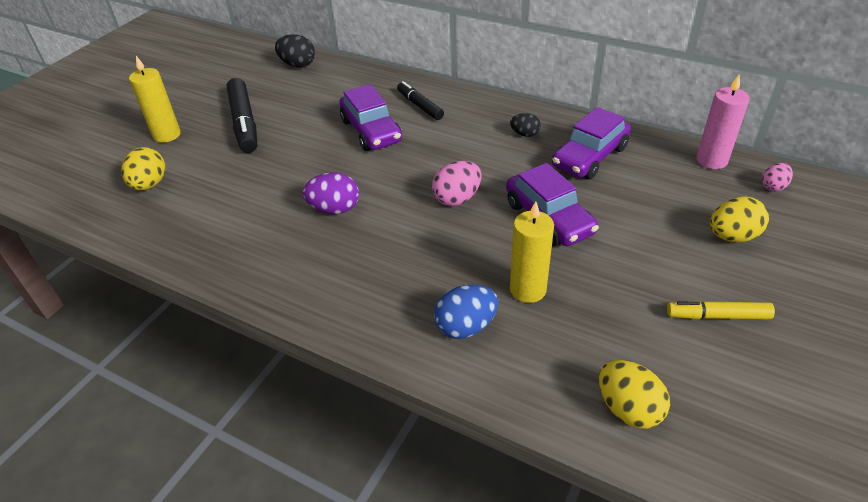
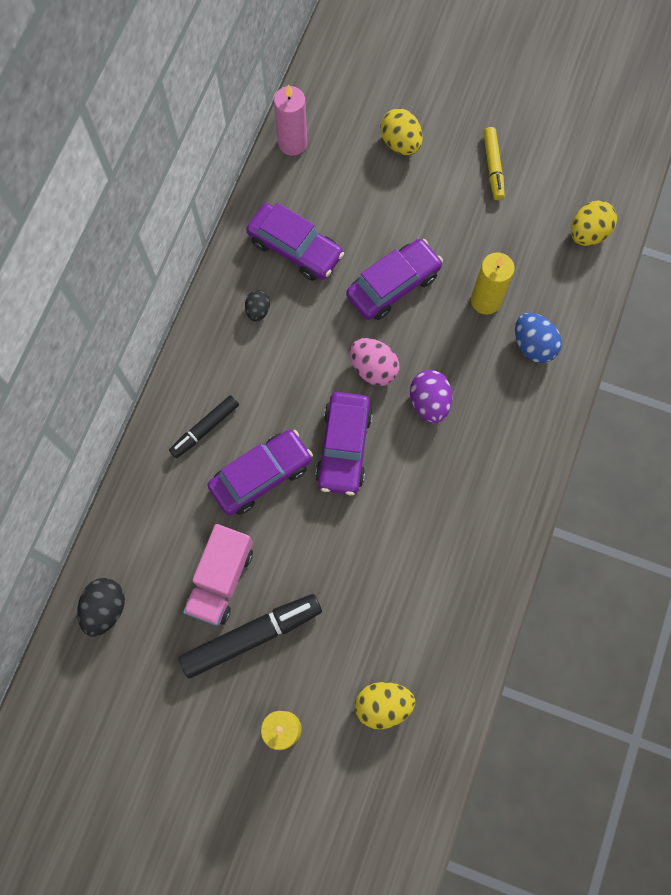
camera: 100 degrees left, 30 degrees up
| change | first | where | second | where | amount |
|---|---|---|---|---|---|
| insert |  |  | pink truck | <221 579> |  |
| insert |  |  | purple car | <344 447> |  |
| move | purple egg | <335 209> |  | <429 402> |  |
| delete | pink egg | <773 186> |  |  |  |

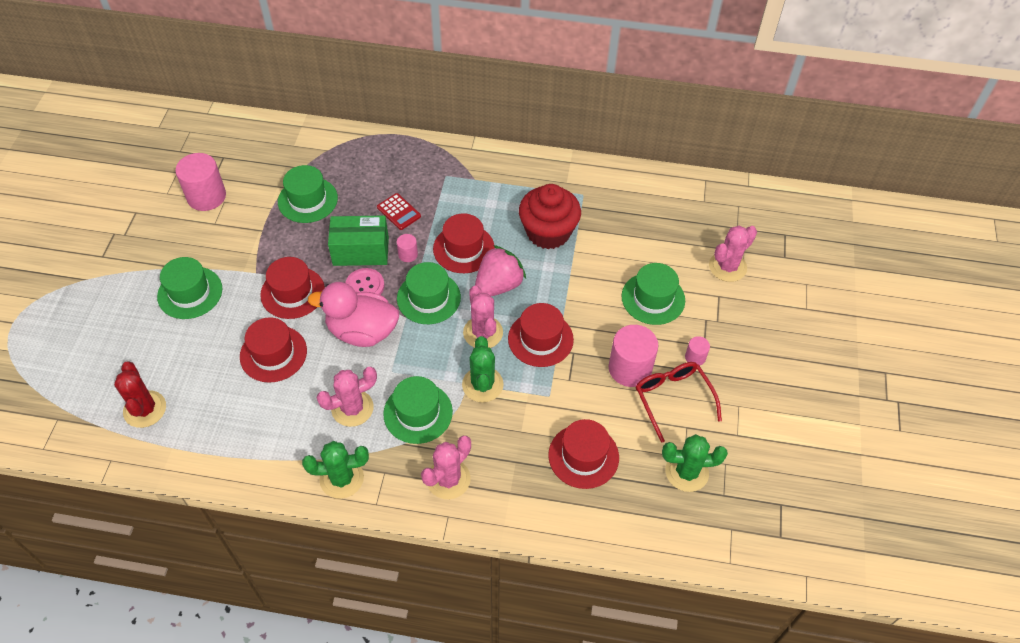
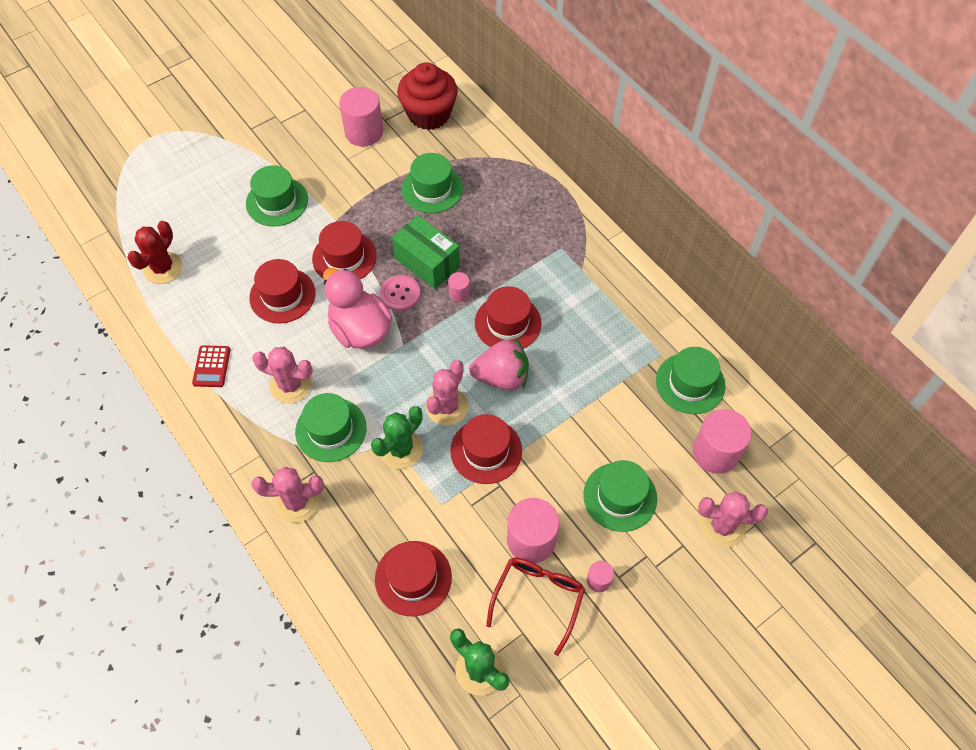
camera: 45 degrees right, 5 degrees up
| change | first | where | second | where | amount |
|---|---|---|---|---|---|
| move | red calculator | <399 212> |  | <212 366> |  |
| move | red cupcake | <548 232> |  | <429 114> |  |
| move | green hat | <428 298> |  | <690 383> |  |
| insert |  |  | pink cylinder | <715 452> |  |
| delete | green cactus | <341 478> |  |  |  |

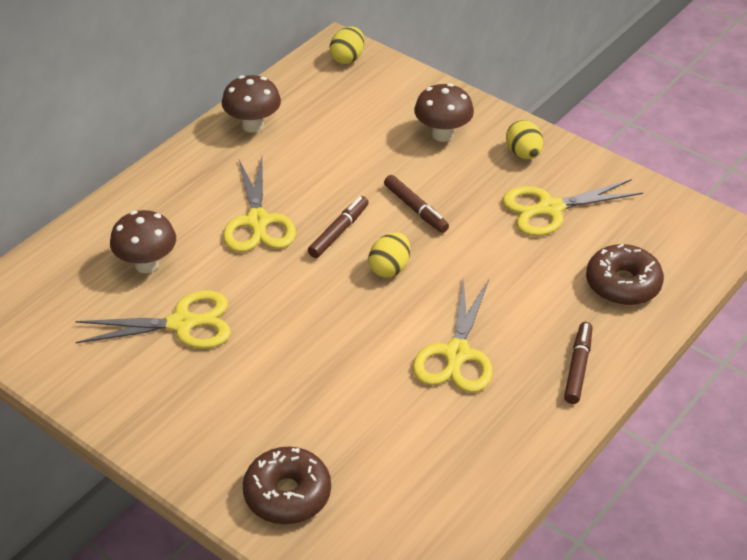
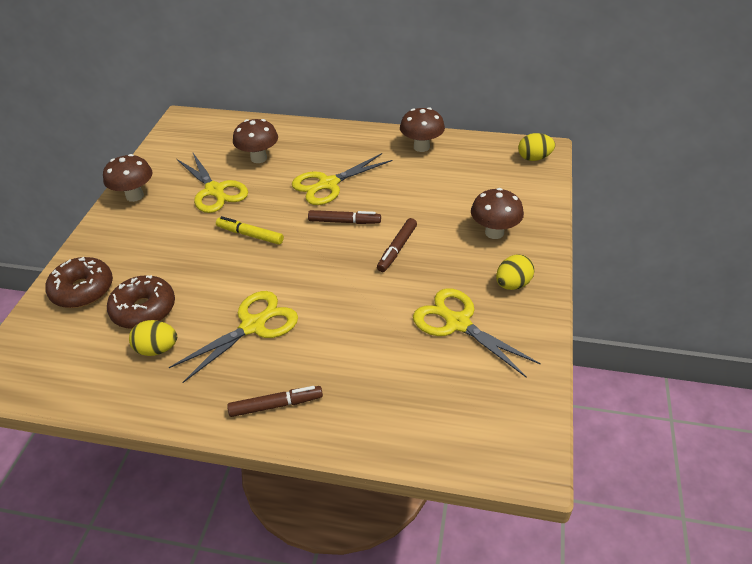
camera: 65 degrees right, 0 degrees up
| change | first | where | second | where | amount |
|---|---|---|---|---|---|
| insert |  |  | brown mushroom | <135 196> |  |
| move | brown donut | <622 284> |  | <144 309> |  |
| move | yellow egg | <389 268> |  | <157 349> |  |
| rotate | yellow scissors | <456 354> |  | <253 326> | 150 degrees clockwise |
| insert |  |  | yellow marker | <250 235> |  |

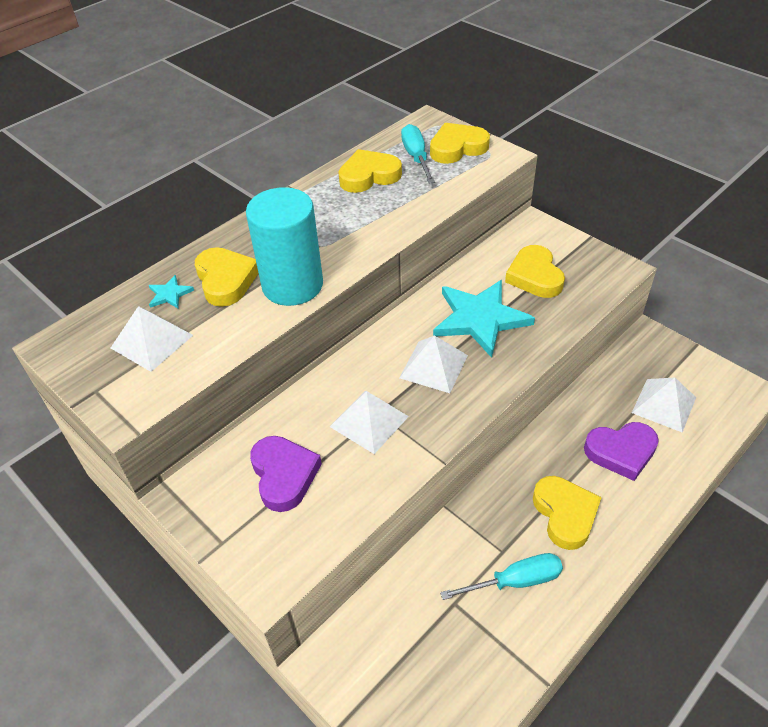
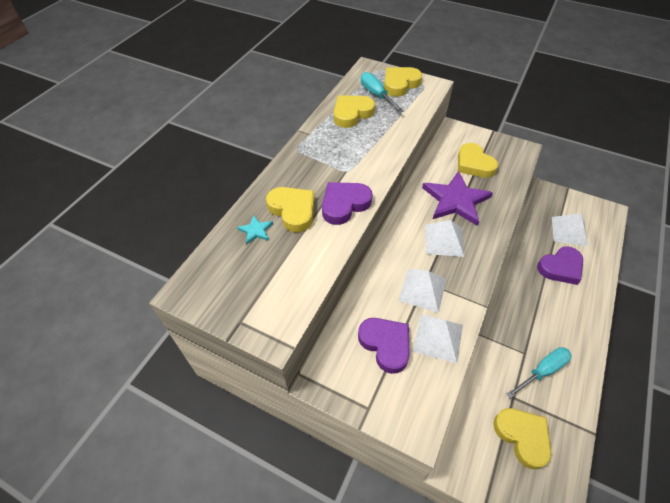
camera: 20 degrees left, 5 degrees up
| change | first | where | second | where | amount |
|---|---|---|---|---|---|
| replace | turquoise cylinder | <292 285> | purple heart | <344 204> |  |
| move | white pyramid | <151 341> |  | <438 338> |  |
| recolor | turquoise star | <480 319> | purple star | <455 200> |  |
| move | yellow heart | <565 514> |  | <522 436> |  |

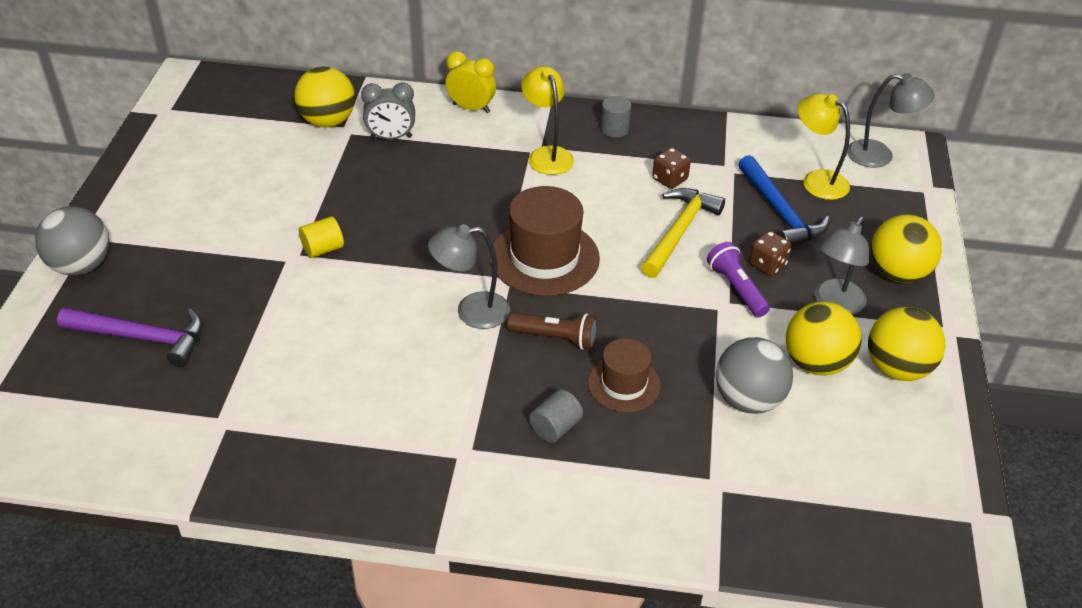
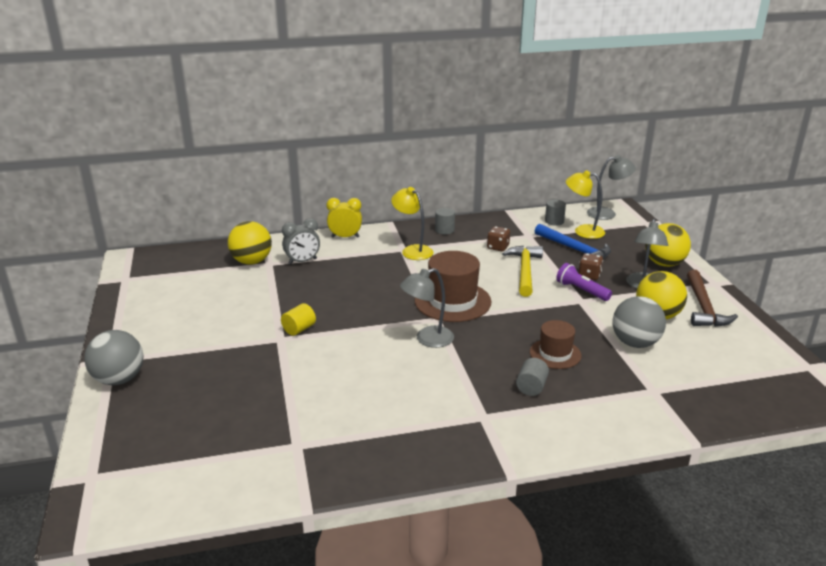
camera: 20 degrees left, 15 degrees down
| change | first | where | second | where | amount |
|---|---|---|---|---|---|
| insert |  |  | grey cylinder | <554 221> |  |
| replace | yellow ball | <897 368> | brown hammer | <703 307> |  |
| delete | purple hammer | <142 338> |  |  |  |
| delete | brown flashlight | <555 338> |  |  |  |

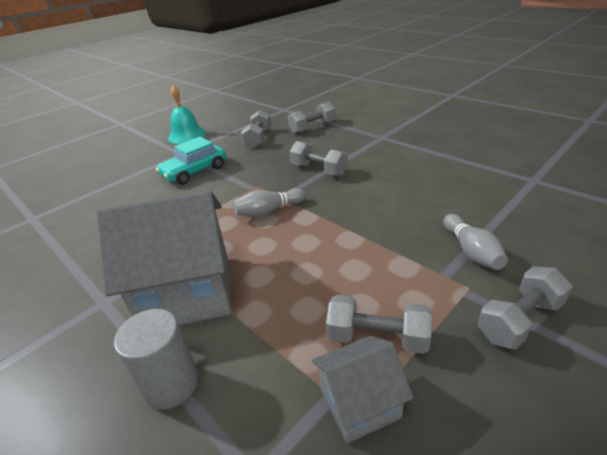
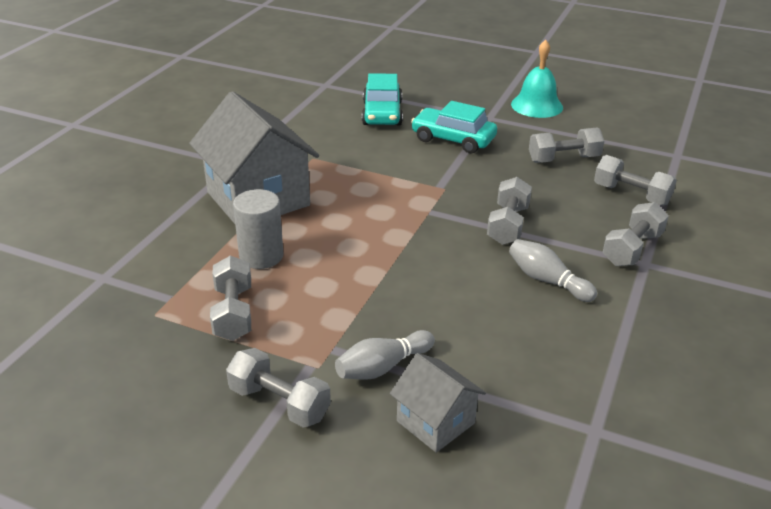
camera: 65 degrees right, 0 degrees up
| change | first | where | second | where | amount |
|---|---|---|---|---|---|
| move | grey cylinder | <171 384> |  | <261 256> |  |
| insert |  |  | turquoise car | <382 113> |  |
| move | grey house | <359 403> |  | <435 422> |  |
| move | grey bowling pin | <269 211> |  | <547 280> |  |
| insert |  |  | grey dumbbell | <632 249> |  |

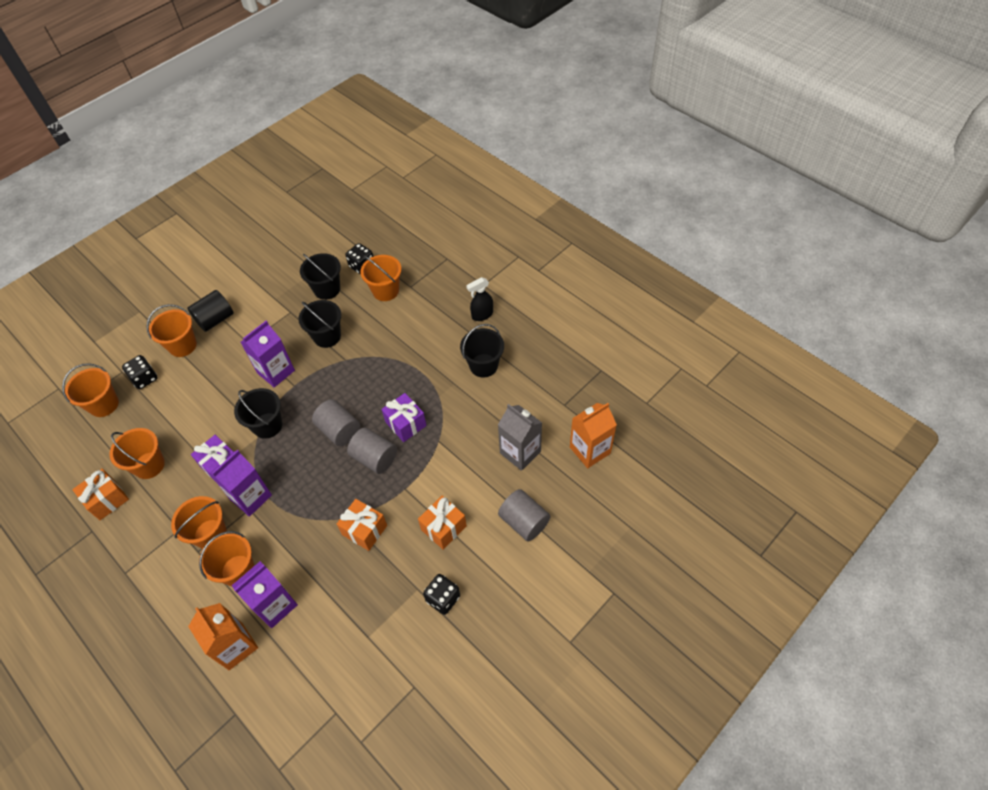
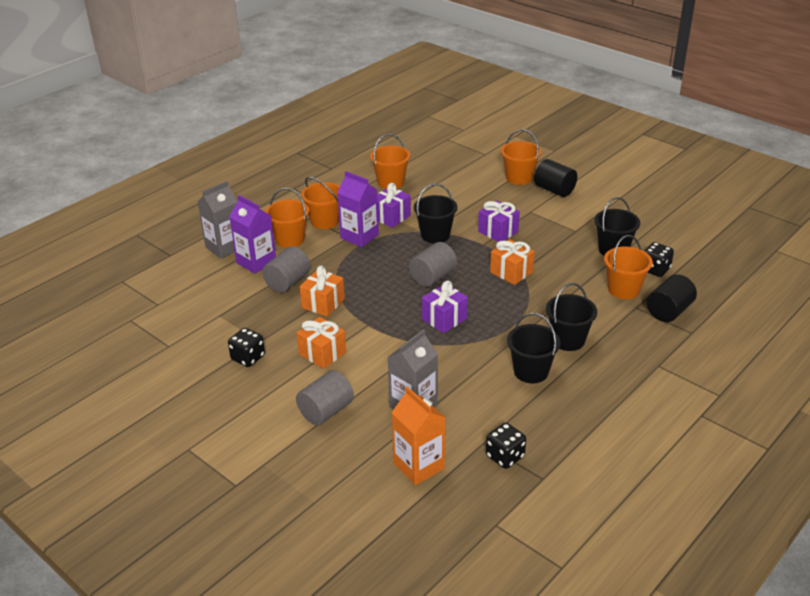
camera: 85 degrees right, 20 degrees down
| change | first | where | second | where | amount |
|---|---|---|---|---|---|
| recolor | orange carton | <235 646> | grey carton | <224 247> |  |
| move | grey cylinder | <375 458> |  | <287 282> |  |
| replace | purple carton | <276 372> | purple gift | <498 232> |  |
| move | black dice | <145 378> |  | <505 456> |  |
| move | orange gift | <107 500> |  | <511 272> |  |
| move | black bucket | <327 336> |  | <568 340> |  |
| insert |  |  | black cylinder | <669 311> |  |
| delete | orange bucket | <104 404> |  |  |  |
| delete | black spray bottle | <482 315> |  |  |  |

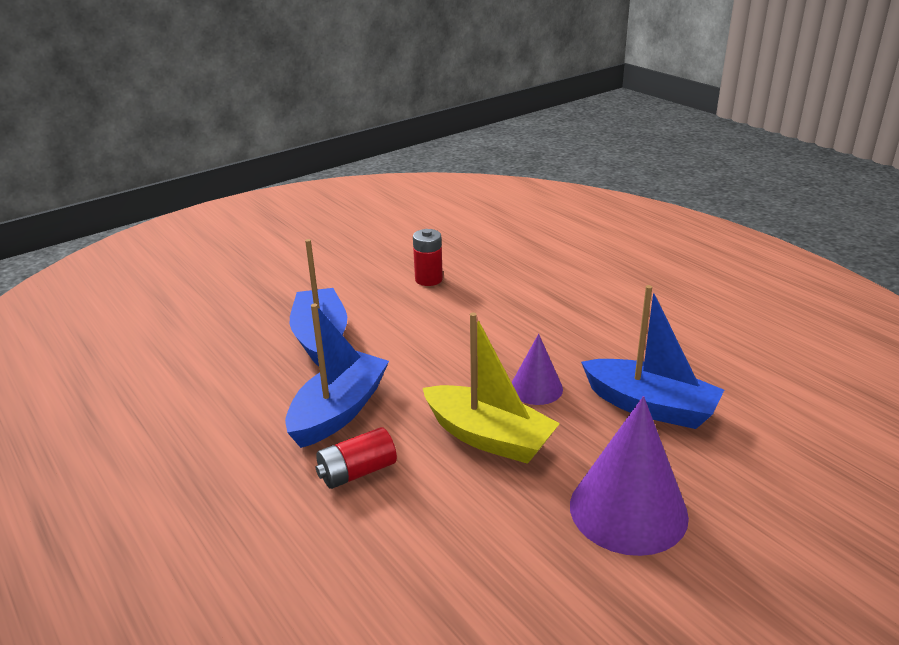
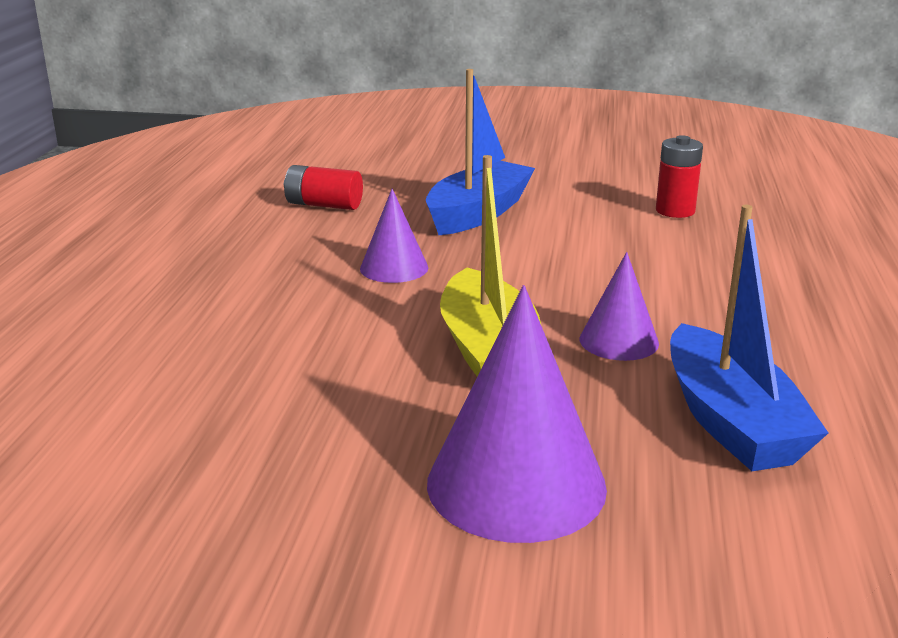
camera: 45 degrees right, 5 degrees down
| change | first | where | second | where | amount |
|---|---|---|---|---|---|
| move | red battery | <357 472> |  | <324 205> |  |
| replace | blue boat | <339 411> | purple cone | <394 268> |  |

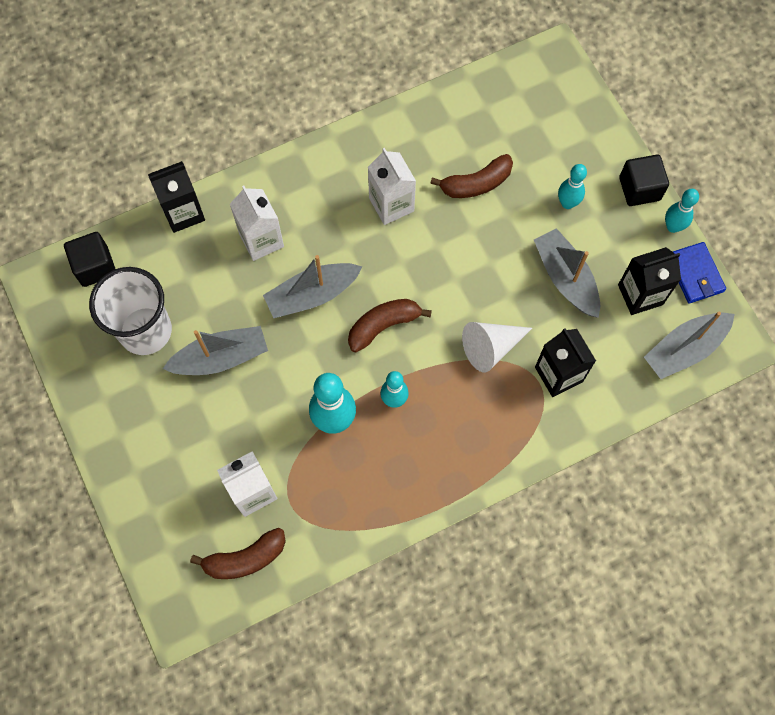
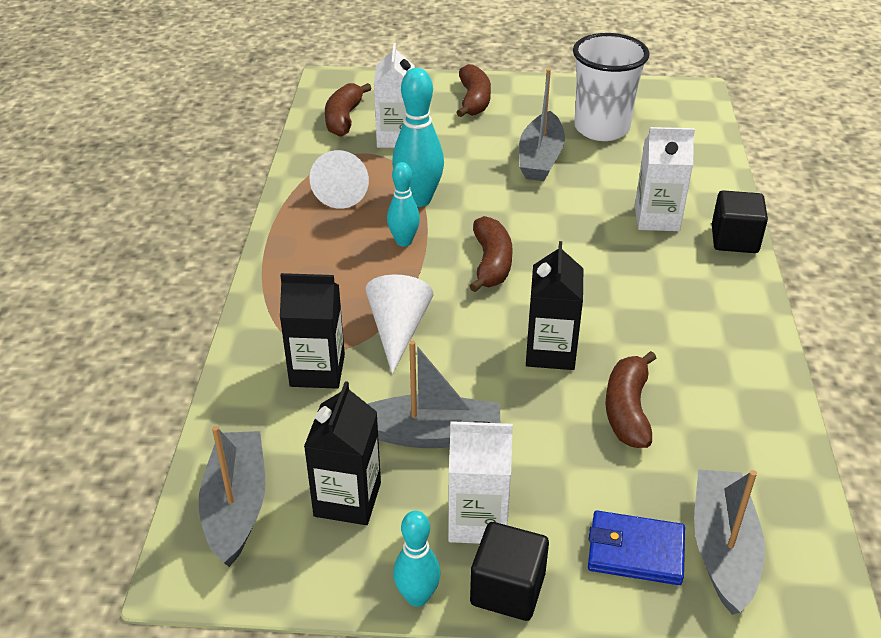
camera: 120 degrees right, 30 degrees down
| change | first | where | second | where | amount |
|---|---|---|---|---|---|
| insert |  |  | white cone | <342 191> |  |
| move | white carton | <391 204> |  | <477 520> |  |
| insert |  |  | brown banana | <474 100> |  |
| move | black carton | <183 212> |  | <550 352> |  |
| move | blue wallet | <695 274> |  | <635 551> |  |
| move | grey boat | <312 295> |  | <723 549> |  |
| move | black cube | <95 266> |  | <734 239> |  |
| delete | turquoise bowling pin | <567 203> |  |  |  |

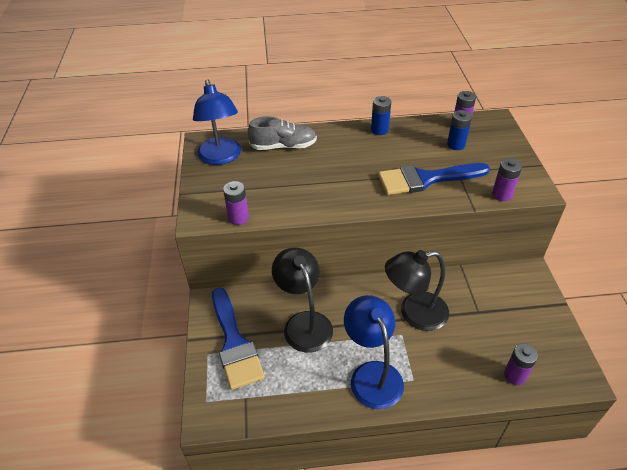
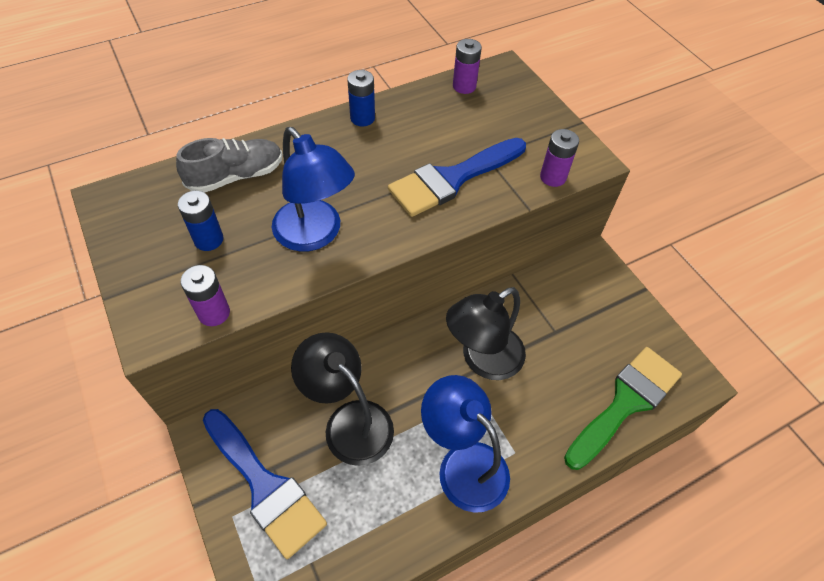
camera: 25 degrees left, 10 degrees up
| change | first | where | second | where | amount |
|---|---|---|---|---|---|
| move | blue battery | <456 145> |  | <208 240> |  |
| move | blue lamp | <221 157> |  | <315 235> |  |
| replace | purple battery | <515 375> | green brush | <625 403> |  |

